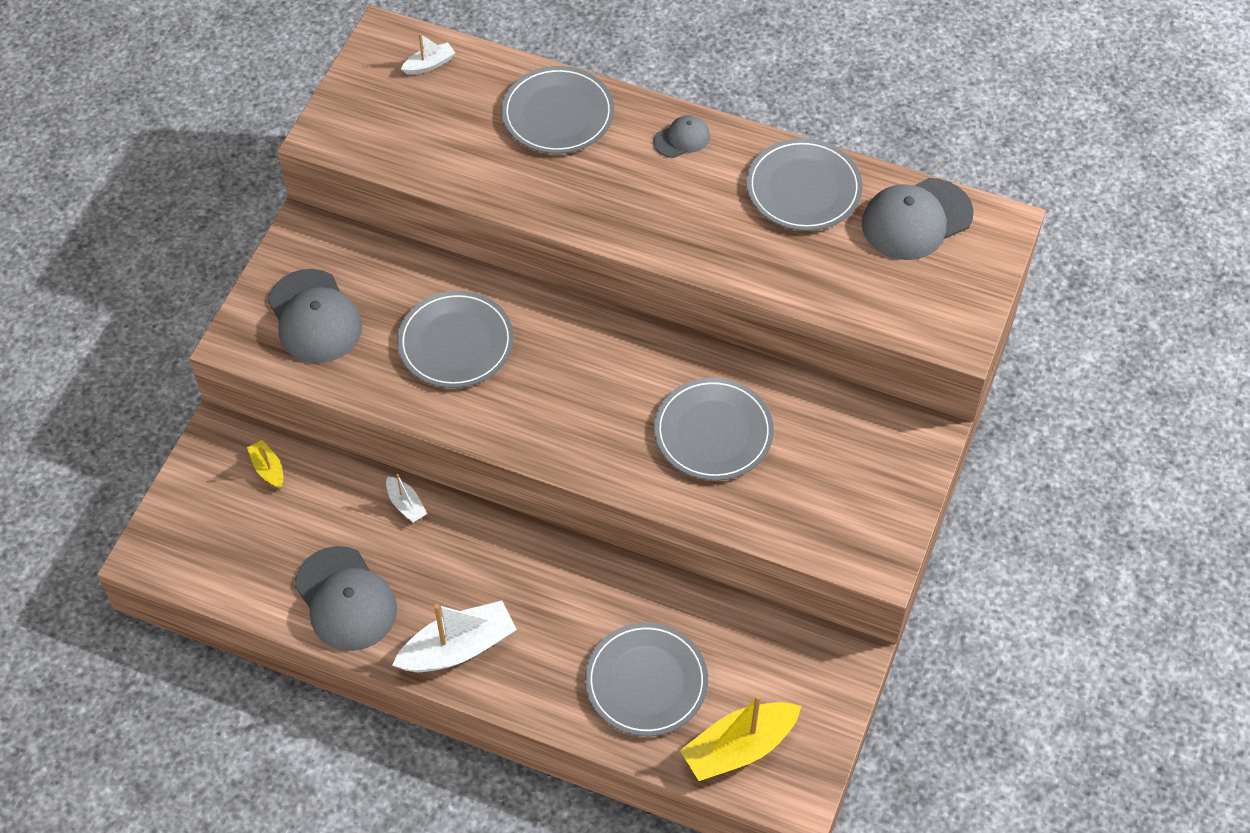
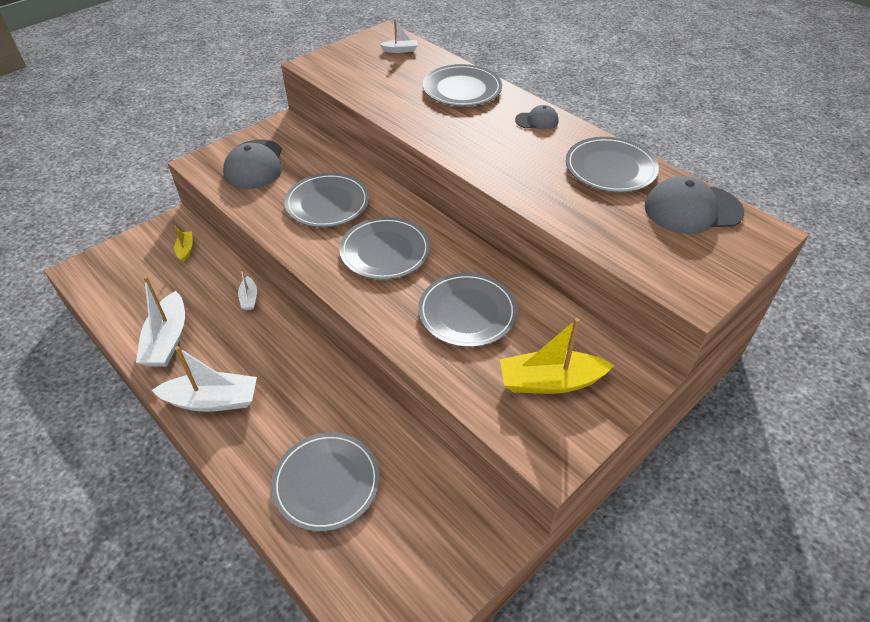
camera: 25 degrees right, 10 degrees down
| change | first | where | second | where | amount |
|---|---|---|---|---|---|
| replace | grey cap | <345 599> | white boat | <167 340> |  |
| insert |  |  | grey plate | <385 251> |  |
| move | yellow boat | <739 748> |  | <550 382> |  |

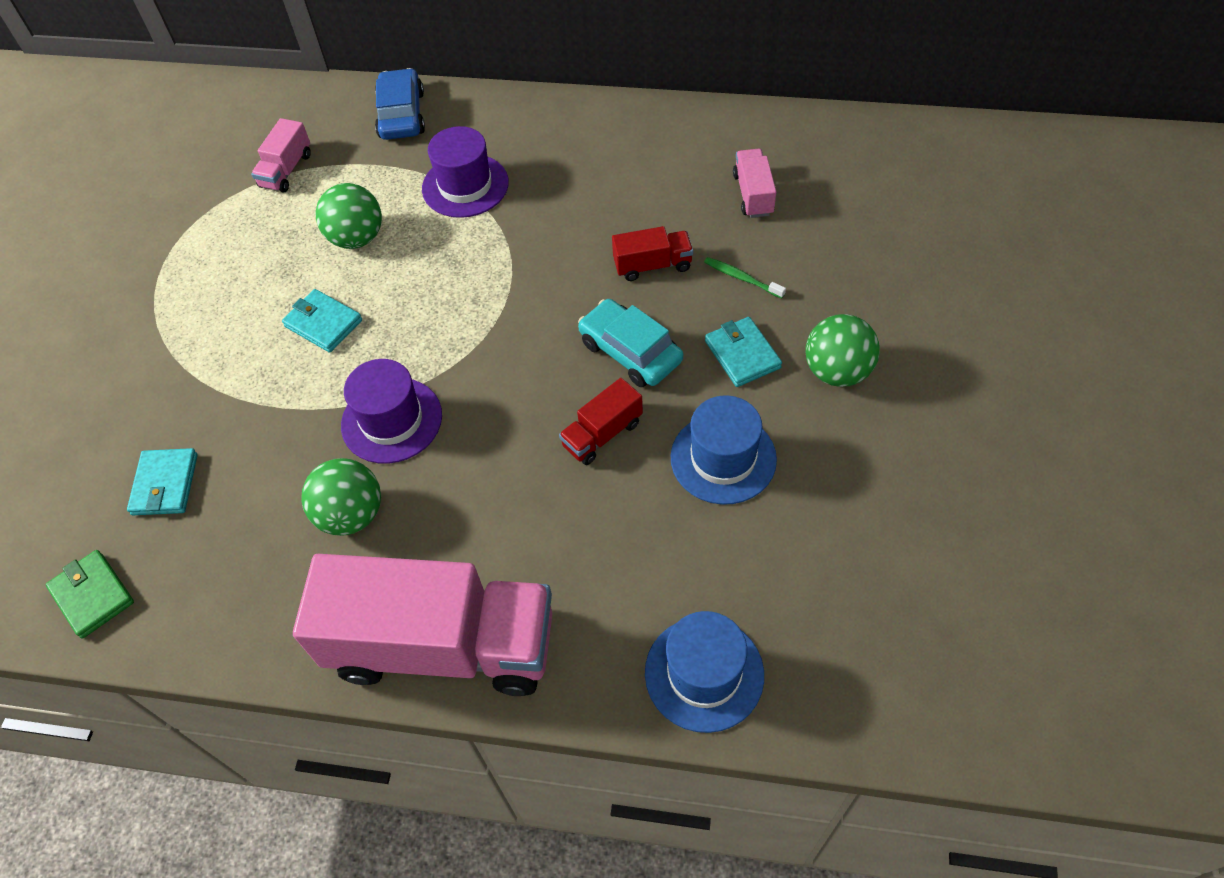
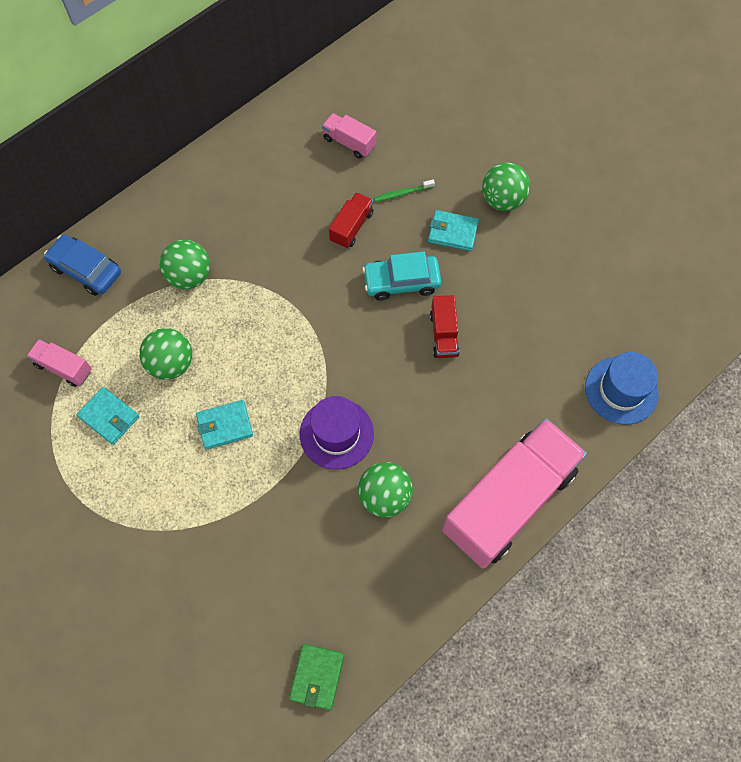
camera: 55 degrees left, 10 degrees up
| change | first | where | second | where | amount |
|---|---|---|---|---|---|
| rotate | pink truck | <286 170> |  | <64 368> | 150 degrees clockwise |
| move | turquoise wallet | <165 484> |  | <109 417> |  |
| replace | purple hat | <465 186> | green ball | <189 276> |  |
| rotate | green wallet | <92 595> |  | <317 677> | 75 degrees counterclockwise |
| delete | blue hat | <723 458> |  |  |  |

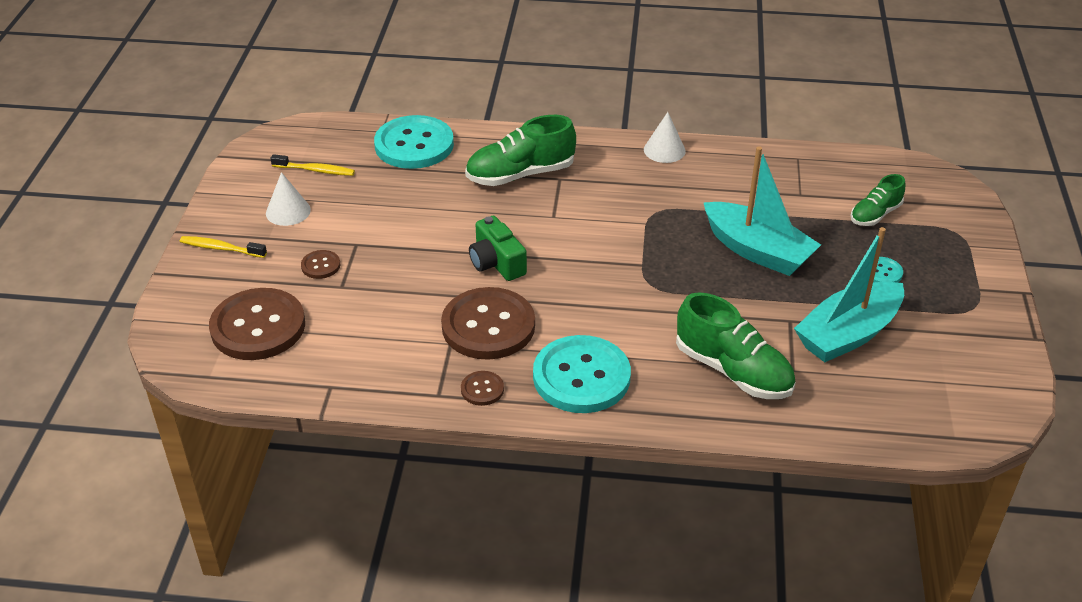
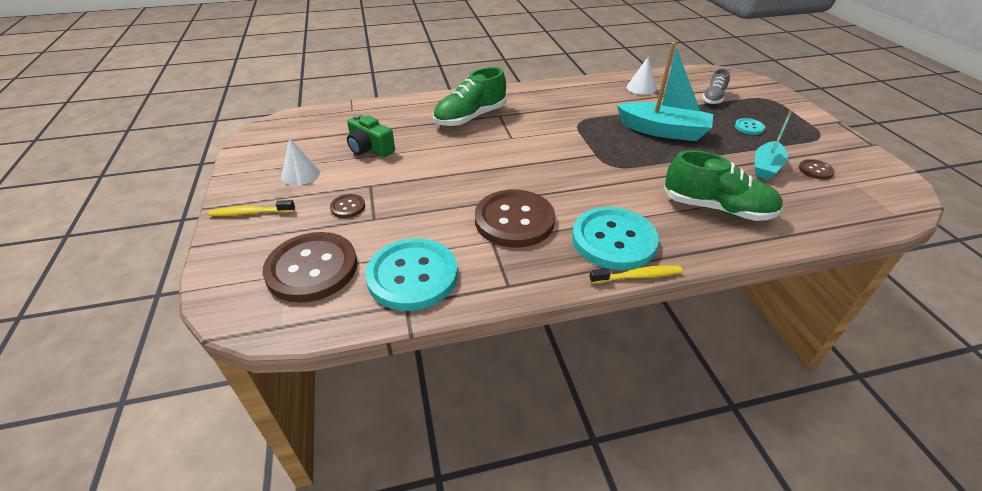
camera: 20 degrees left, 0 degrees up
| change | first | where | second | where | amount |
|---|---|---|---|---|---|
| move | green camera | <496 262> |  | <370 148> |  |
| move | turquoise button | <414 145> |  | <412 276> |  |
| move | yellow toothbrush | <315 170> |  | <638 276> |  |
| move | white cone | <664 150> |  | <641 88> |  |
| recolor | green shoe | <875 215> | grey shoe | <713 98> |  |
| resize | turquoise boat | <848 334> |  | <766 167> | x0.62 |
| move | brown button | <482 389> |  | <815 170> |  |

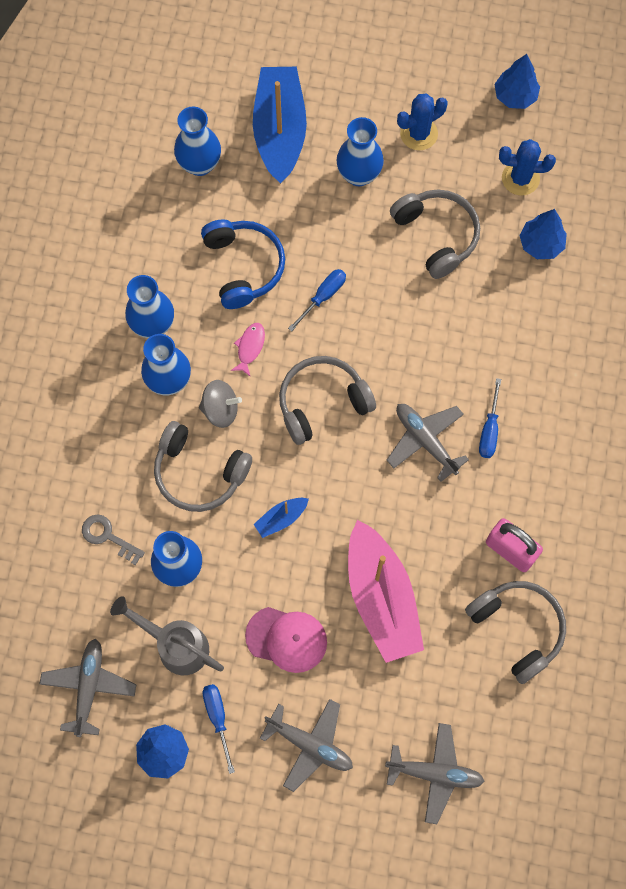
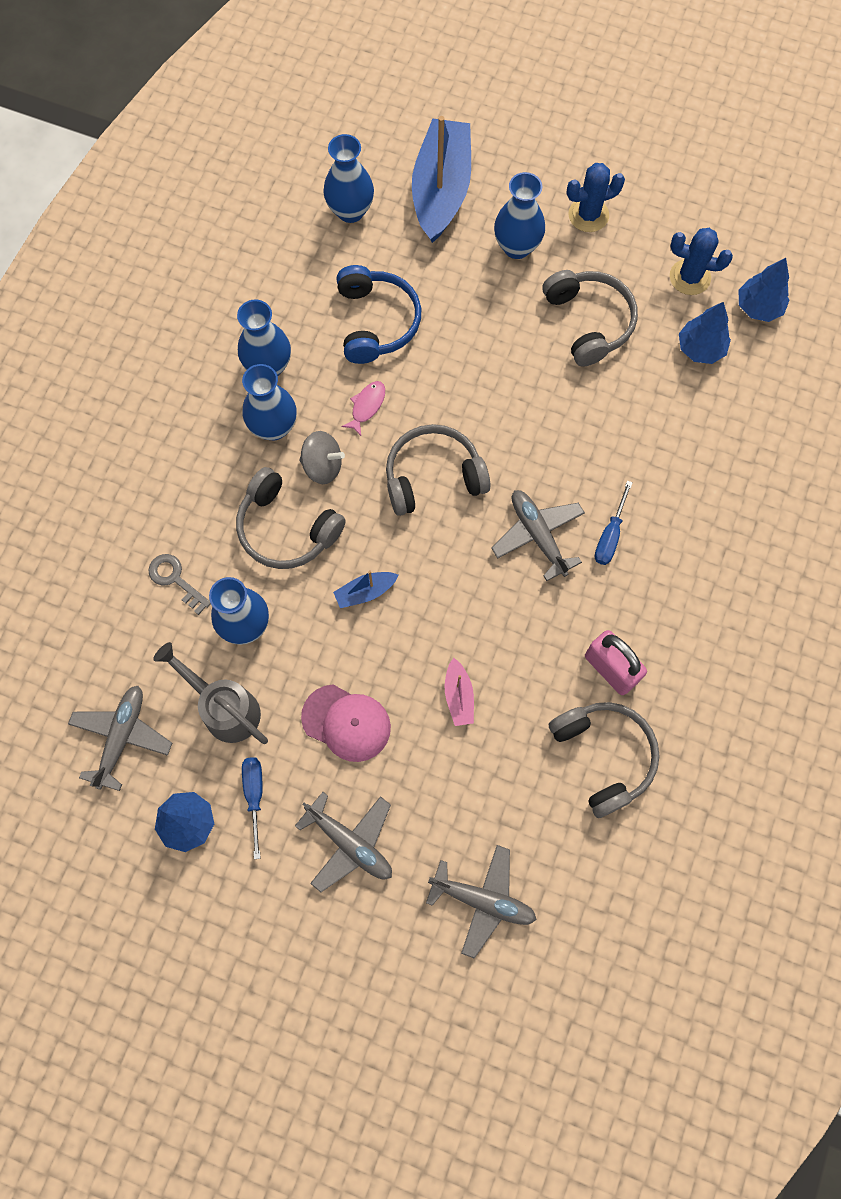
camera: 10 degrees right, 0 degrees up
| change | first | where | second | where | amount |
|---|---|---|---|---|---|
| resize | pink boat | <381 598> |  | <458 696> | x0.43 |
| move | blue tree | <515 96> |  | <758 307> |  |
| delete | blue screwdriver | <323 297> |  |  |  |

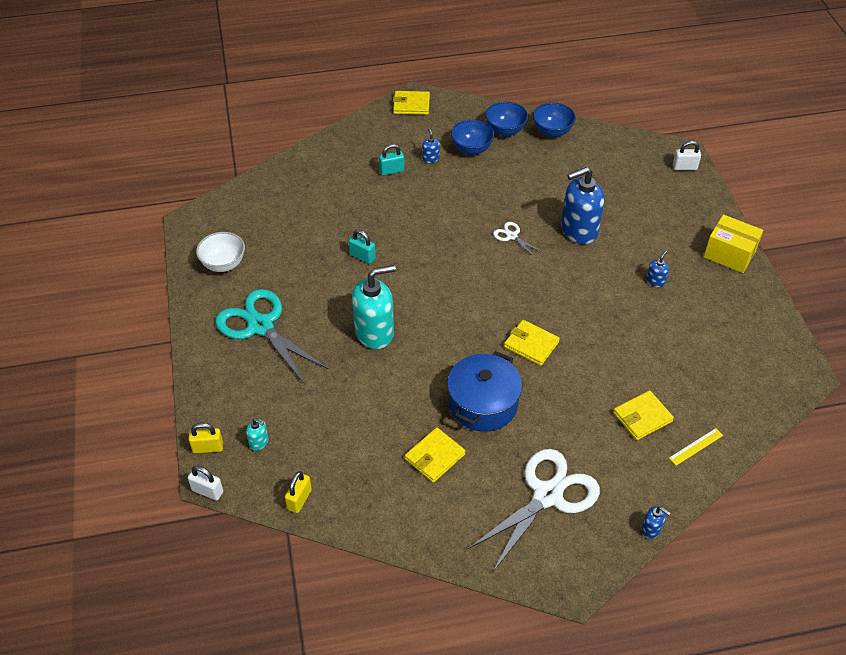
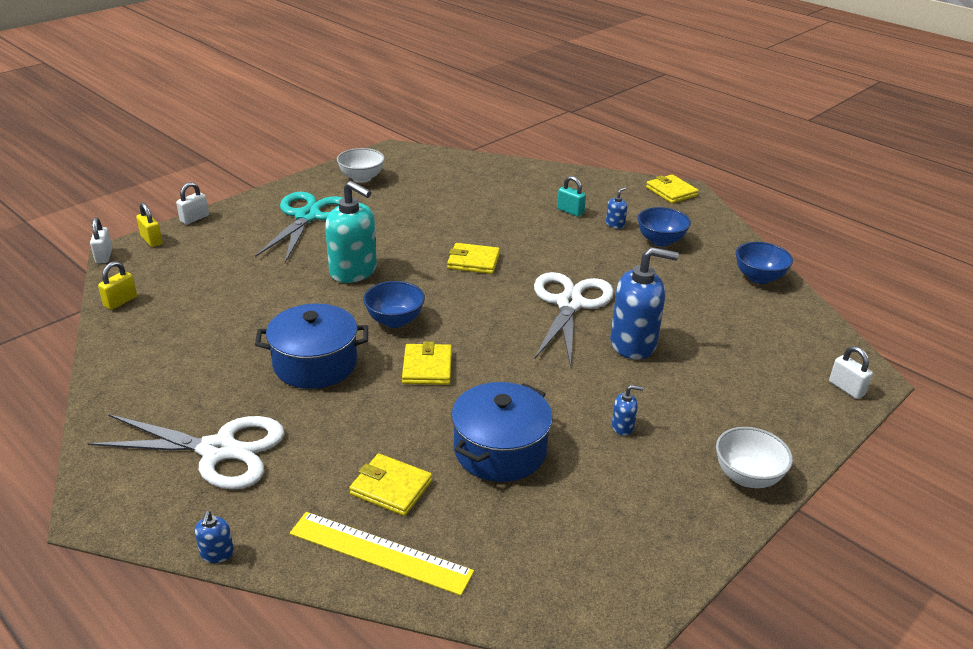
camera: 55 degrees right, 15 degrees down
| change | first | where | second | where | amount |
|---|---|---|---|---|---|
| rotate | yellow padlock | <299 499> |  | <120 301> | 45 degrees counterclockwise |
| insert |  |  | white padlock | <194 218> |  |
| resize | yellow ruler | <696 446> |  | <380 552> | x2.01 |
| move | blue bowl | <505 130> |  | <395 320> |  |
| move | yellow wallet | <434 457> |  | <473 261> |  |
| insert |  |  | blue pot | <500 450> |  |
| resize | white scissors | <512 236> |  | <569 304> | x2.24 |
| rotate | blue soap dispenser | <579 230> |  | <633 344> | 150 degrees clockwise |
| replace | yellow box | <729 254> | white bowl | <747 477> |  |
| delete | turquoise soap dispenser | <259 442> |  |  |  |
| delete | turquoise padlock | <362 256> |  |  |  |

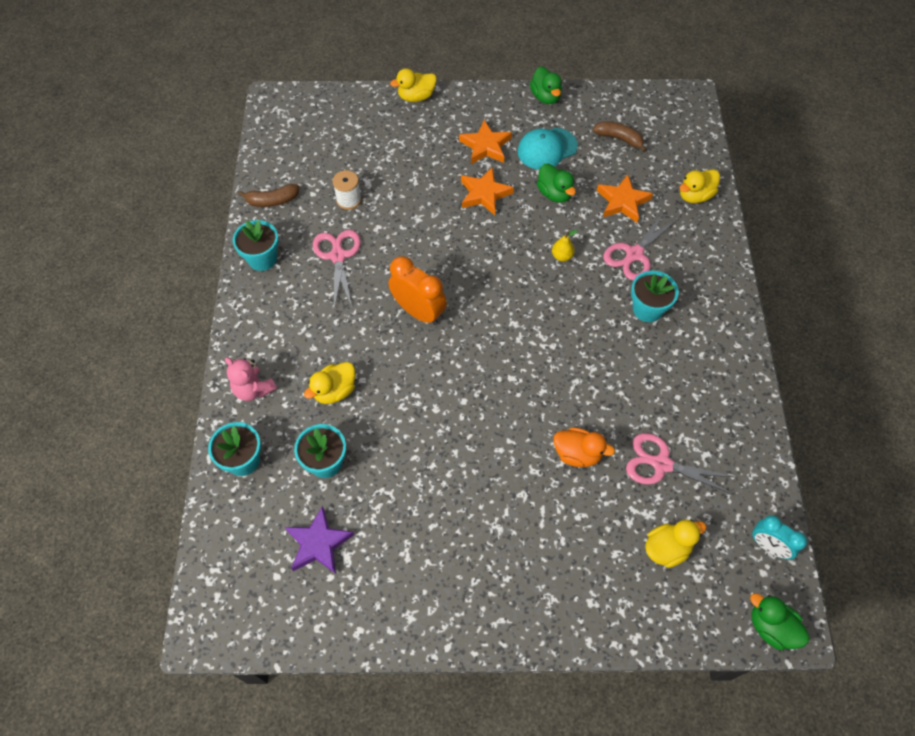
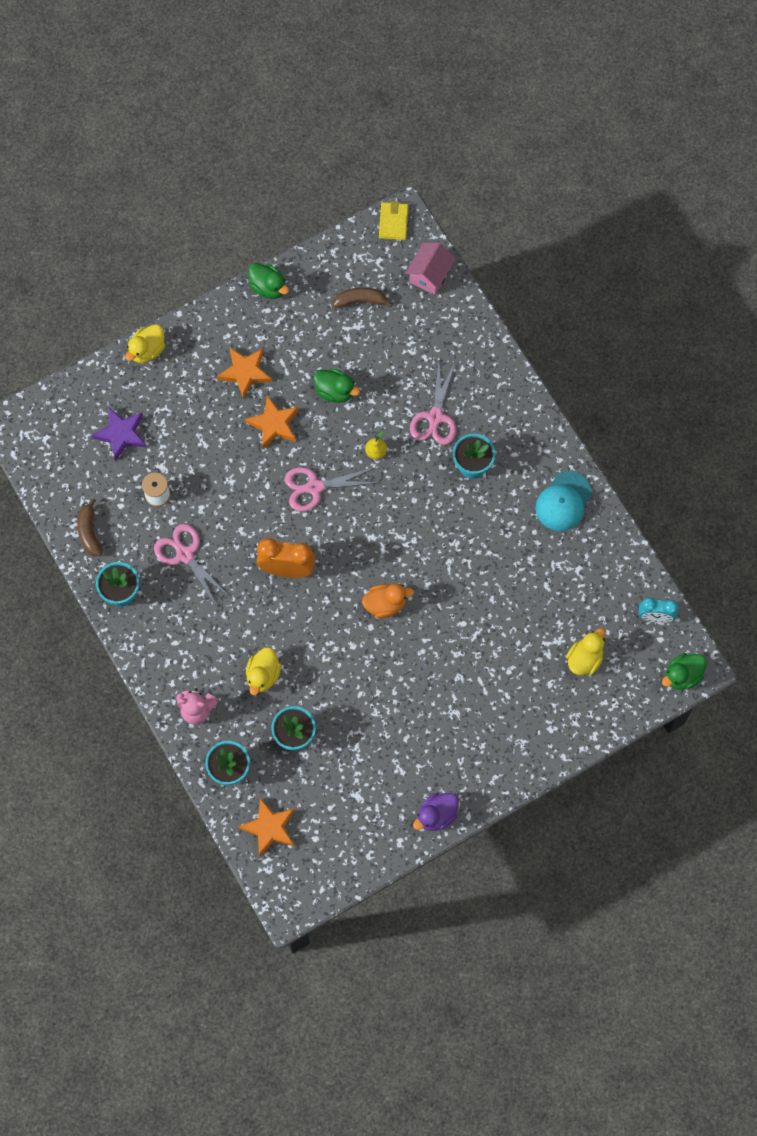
camera: 30 degrees left, 10 degrees up
| change | first | where | second | where | amount |
|---|---|---|---|---|---|
| rotate | brown banana | <272 201> |  | <89 532> | 120 degrees clockwise |
| move | purple star | <319 543> |  | <121 434> |  |
| move | orange star | <622 202> |  | <269 828> |  |
| move | pink scissors | <661 464> |  | <315 487> |  |
| move | orange duck | <577 454> |  | <385 604> |  |
| insert |  |  | yellow wallet | <393 222> |  |
| insert |  |  | pink house | <430 275> |  |
| insert |  |  | purple duck | <436 815> |  |
| move | turquoise cap | <547 149> |  | <563 501> |  |
| rotate | green duck | <771 627> |  | <682 676> | 45 degrees counterclockwise |
| delete | yellow duck | <695 196> |  |  |  |

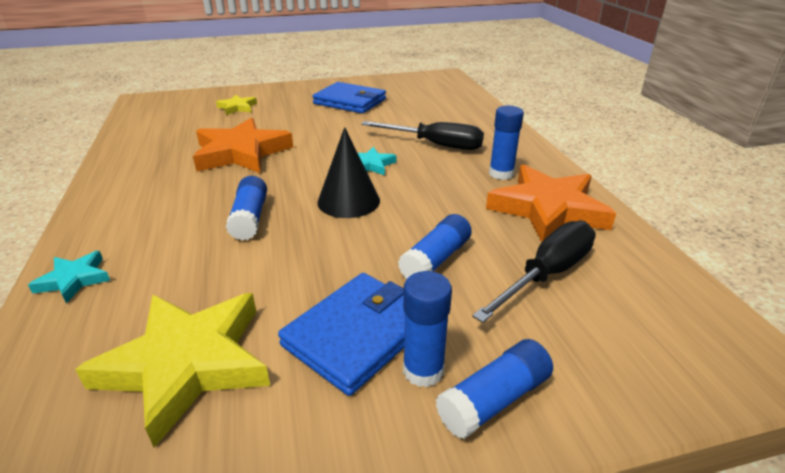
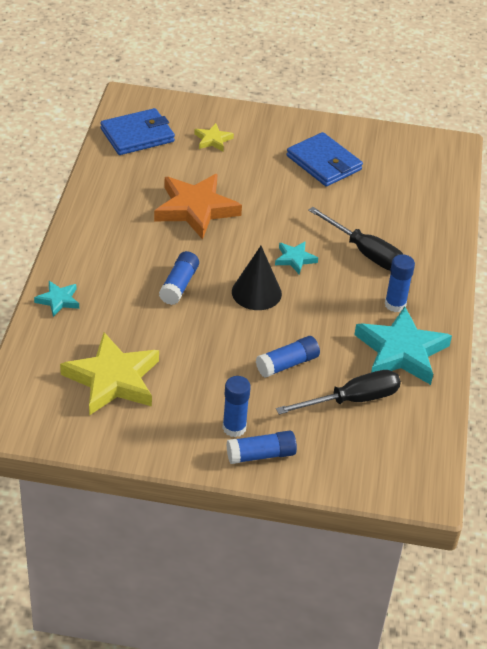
camera: 20 degrees right, 10 degrees up
| change | first | where | second | where | amount |
|---|---|---|---|---|---|
| move | blue wallet | <357 334> |  | <137 135> |  |
| recolor | orange star | <548 209> | turquoise star | <401 351> |  |

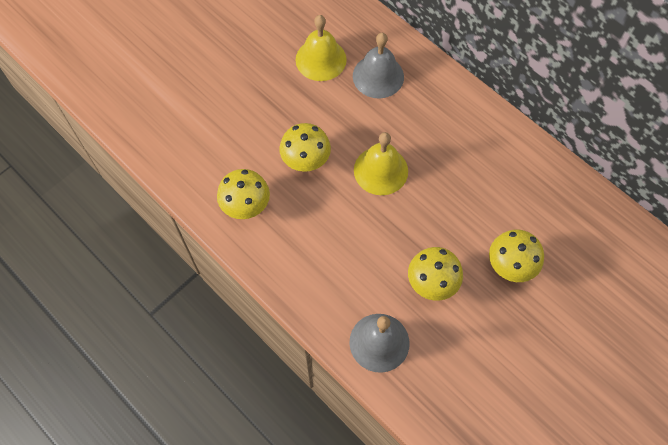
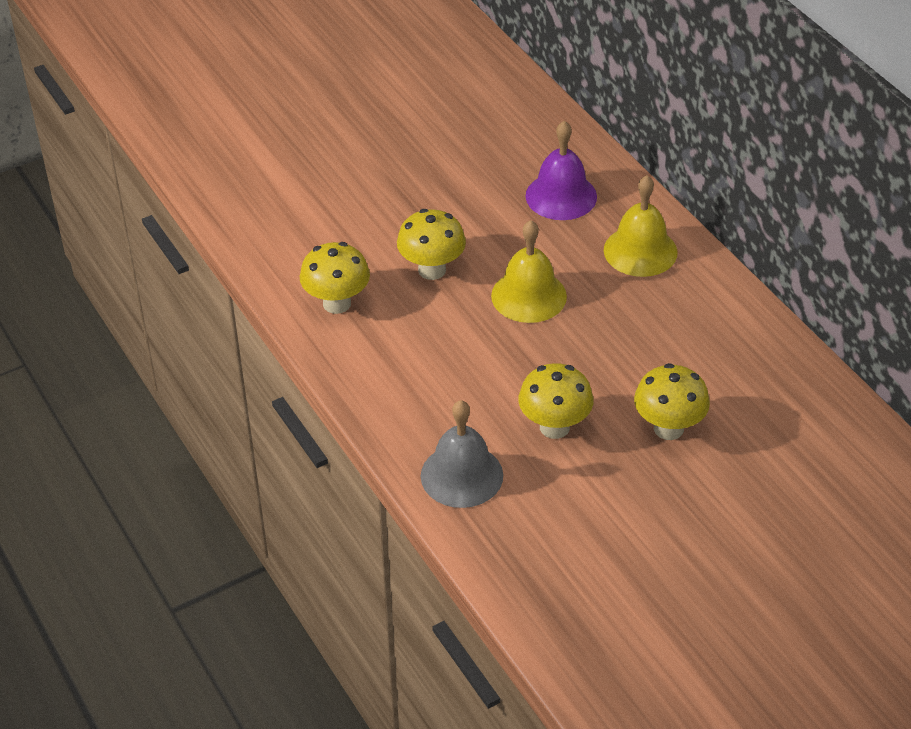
camera: 15 degrees right, 20 degrees down
| change | first | where | second | where | amount |
|---|---|---|---|---|---|
| recolor | grey bell | <378 76> | purple bell | <561 196> |  |
| move | yellow bell | <321 59> |  | <640 251> |  |

